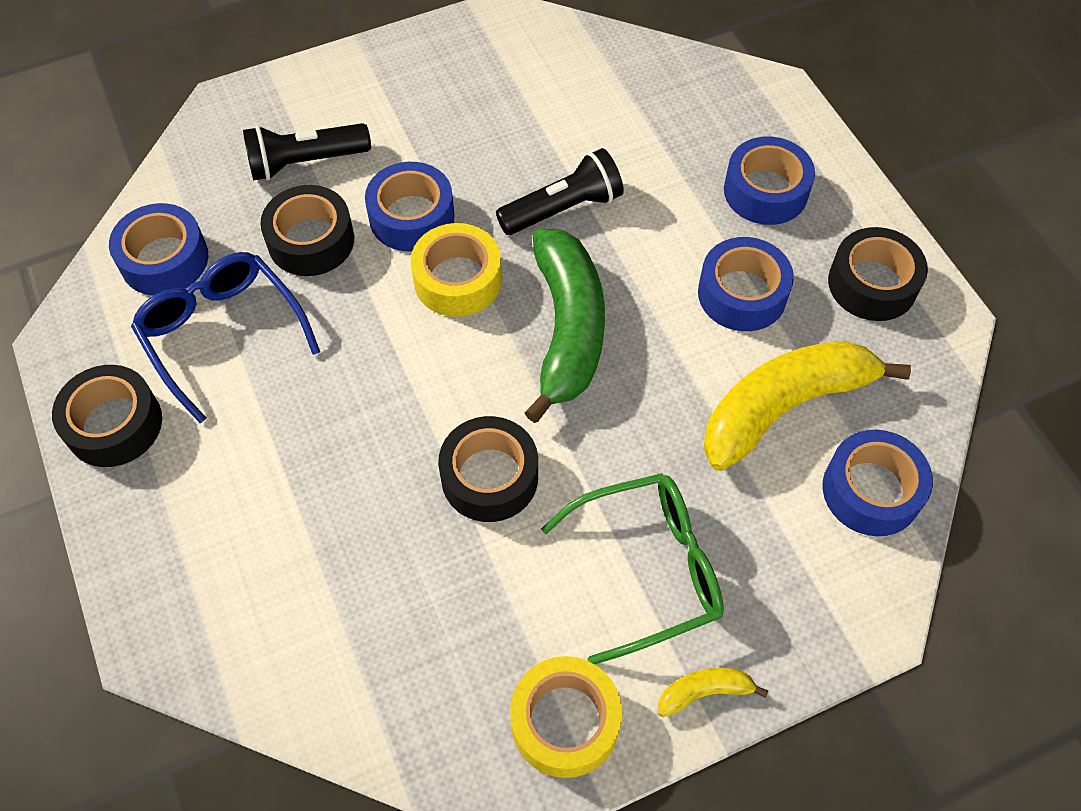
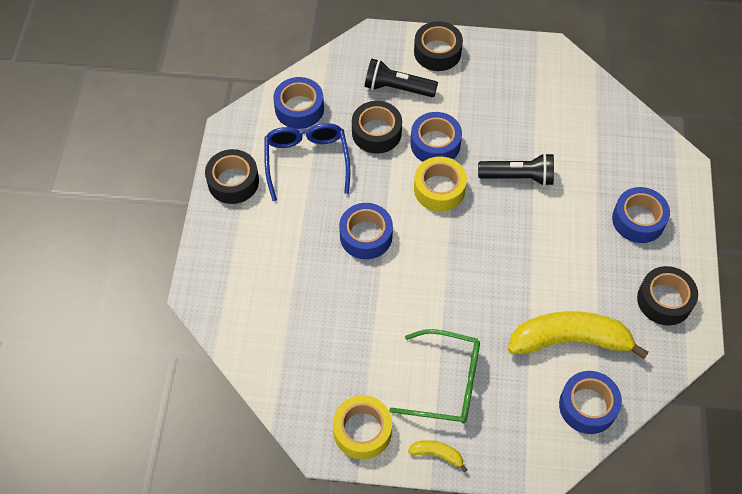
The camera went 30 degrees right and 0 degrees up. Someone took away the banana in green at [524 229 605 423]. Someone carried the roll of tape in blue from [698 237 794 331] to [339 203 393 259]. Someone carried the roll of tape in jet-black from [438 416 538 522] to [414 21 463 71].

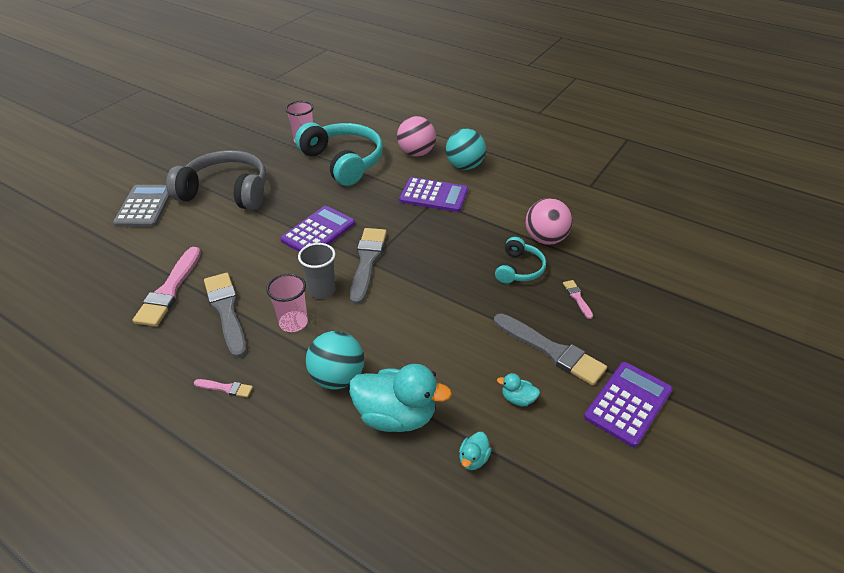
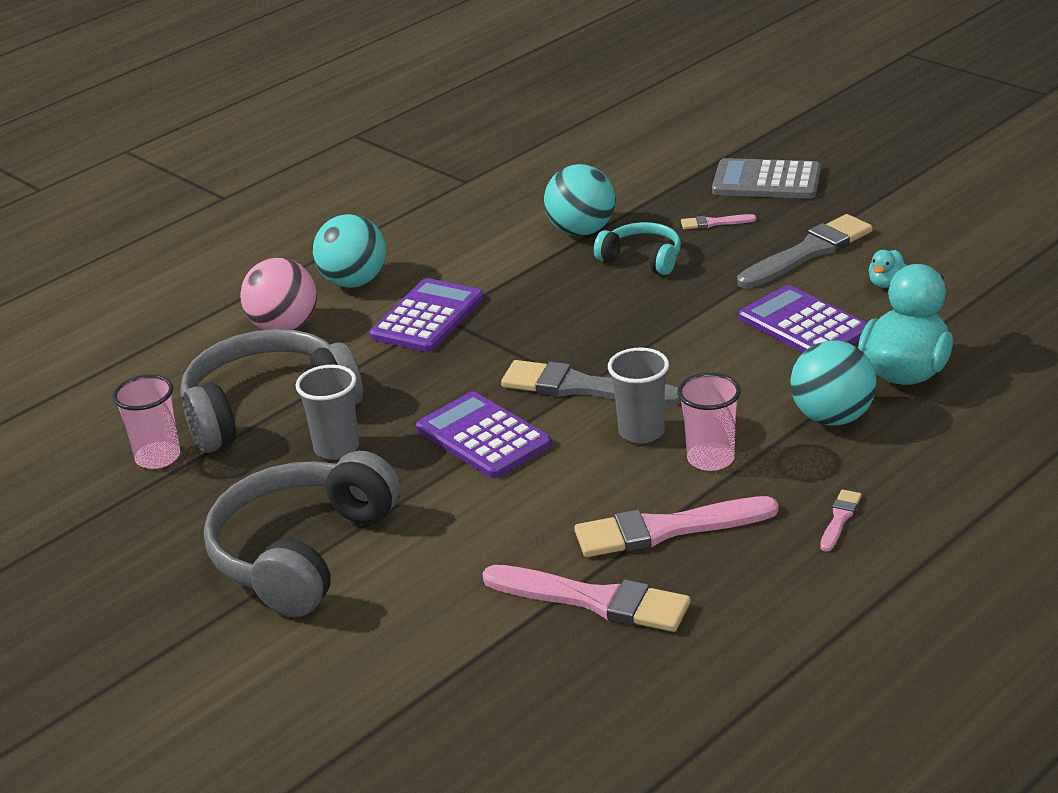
The camera went 75 degrees left and 10 degrees down. Someone repainted the over-ear headphones in turquoise at [295 122 383 186], which became the over-ear headphones in gray at [180 329 363 453]. Someone carried the adding machine in gray from [113 185 170 227] to [712 158 821 199]. Someone repainted the sphere in rosy at [526 198 573 245], which became the sphere in turquoise at [544 164 615 236]. Someone repainted the paintbrush in gray at [204 273 247 358], which became the paintbrush in rosy at [574 496 778 557]. Someone carried the adding machine in violet from [584 362 672 447] to [739 285 867 353]. Someone took away the rubber duck in turquoise at [459 432 491 470]. Someone put down the tumbler in gray at [296 365 359 460].

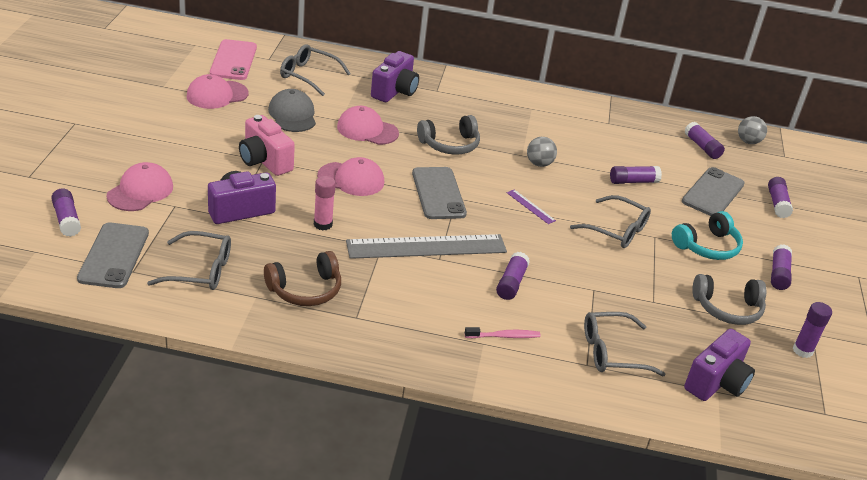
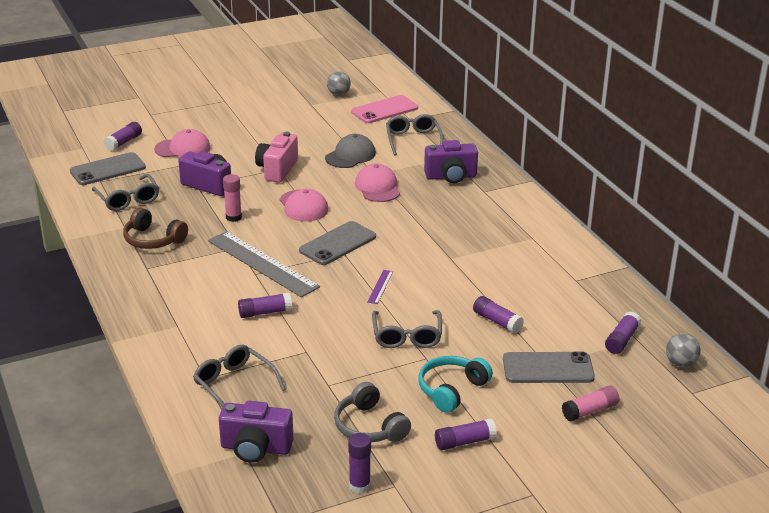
The camera went 60 degrees right and 5 degrees down. Someone took away the cap in rosy at [186 74 249 109]. Someone took away the over-ear headphones in gray at [417 115 480 155]. Someone carried the sphere in gray from [527 137 557 167] to [327 71 351 96]. Someone repainted the glue in violet at [768 177 793 218], which became the glue in rosy at [562 385 619 422]. Someone rotated the over-ear headphones in turquoise at [672 211 743 260] by 105 degrees clockwise. Someone took away the tooth brush in rosy at [465 327 541 338].

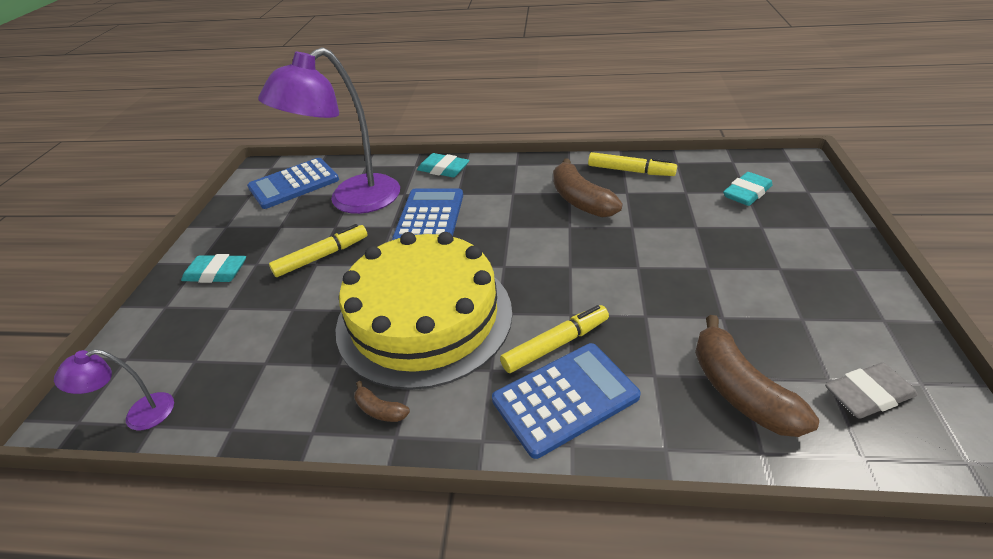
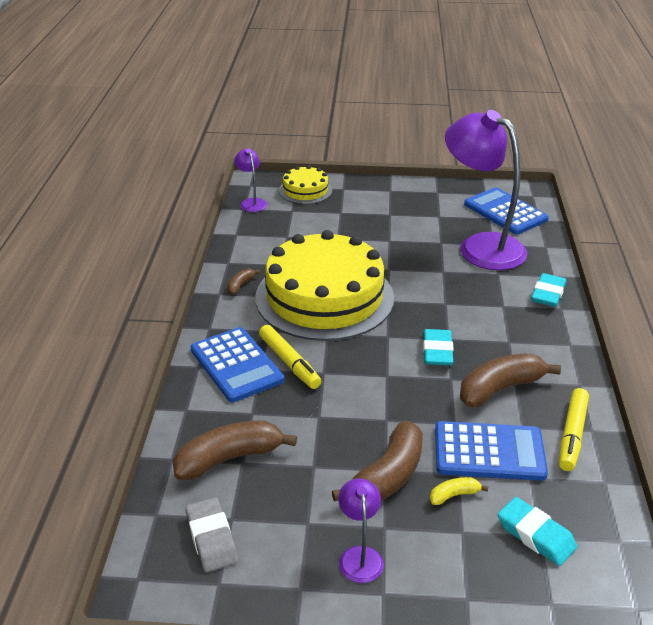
The camera went 85 degrees right and 5 degrees down. Someone carried the adding machine in blue from [392 189 463 240] to [435 421 548 481]. Someone took away the marker pen in golden at [269 224 368 277]. Someone carried the eraser in turquoise from [181 254 246 283] to [423 329 454 366]. Someone put down the gateau in golden at [279 165 332 204]. Someone put down the banana in russet at [332 421 423 502]. Someone put down the banana in golden at [430 477 488 505]. Someone put down the desk lamp in violet at [338 478 384 583].

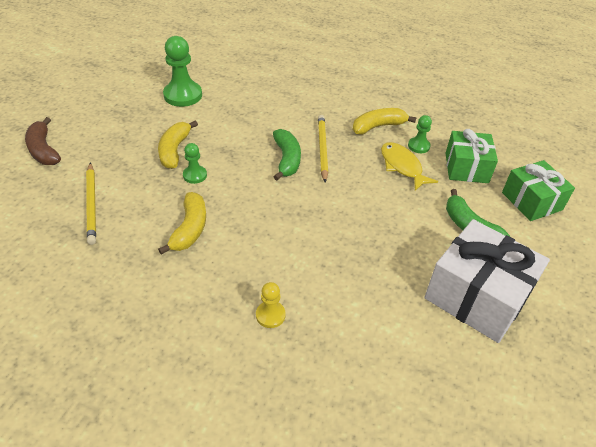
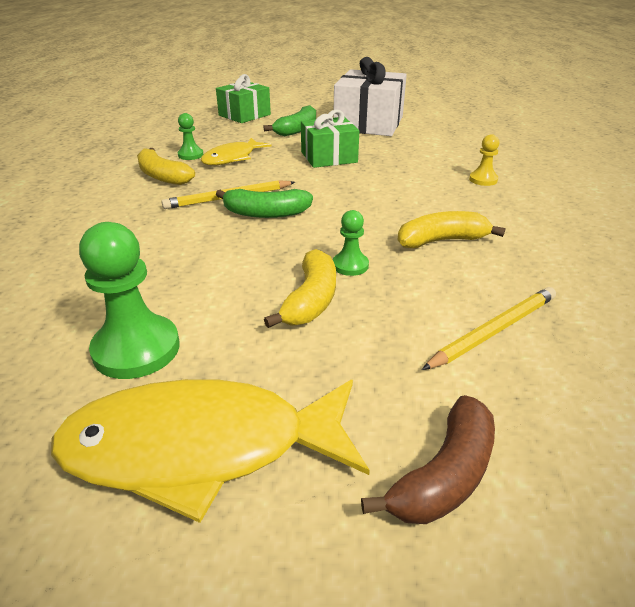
The camera went 110 degrees left and 10 degrees down. Someone rotated the banana in golden at [158 121 198 169] by 60 degrees counterclockwise. Someone rotated the banana in green at [273 129 301 180] by 150 degrees counterclockwise. Someone carried the wrapped gift in green from [445 129 498 183] to [301 110 359 168]. Someone put down the toy fish in golden at [51 379 370 523].

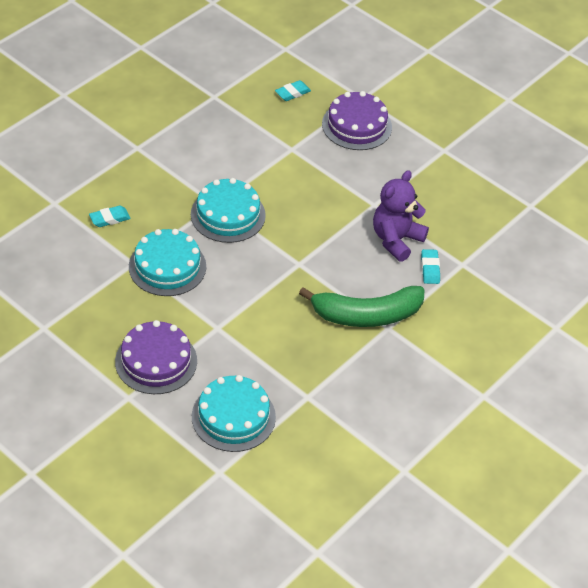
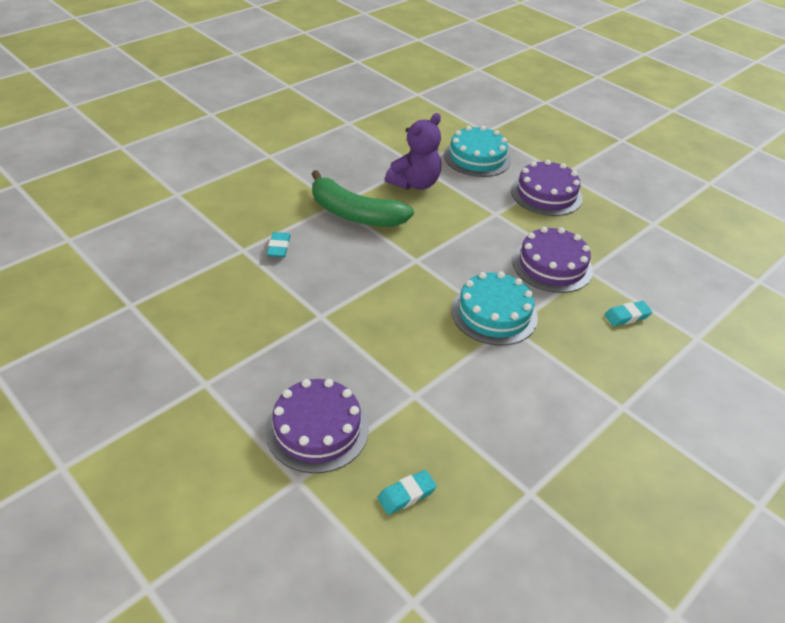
The camera went 175 degrees left and 5 degrees down. Someone carried the stuffed bear in violet from [373 170 429 262] to [385 113 441 190]. Someone repainted the gateau in turquoise at [129 229 206 296], which became the gateau in violet at [512 227 593 293]. Someone rotated the banana in green at [299 286 424 327] by 150 degrees counterclockwise.

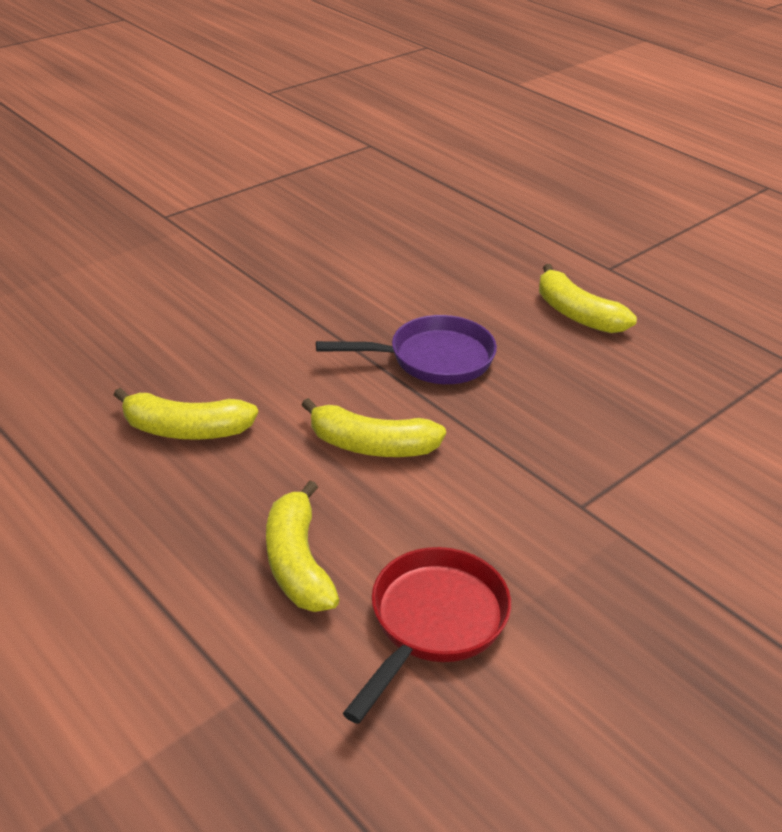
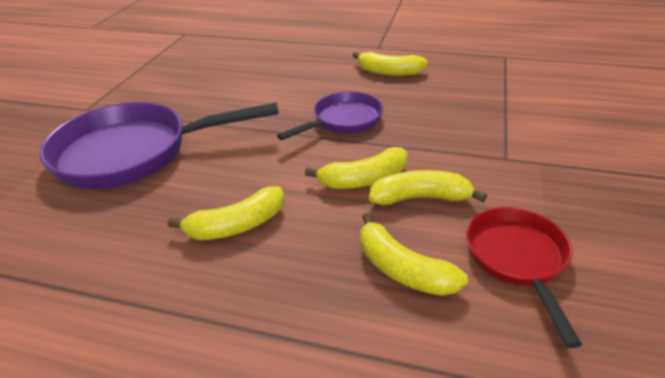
The camera went 30 degrees left and 0 degrees up. Someone put down the skillet in violet at [40 102 279 189]. Someone put down the banana in golden at [369 170 487 205].

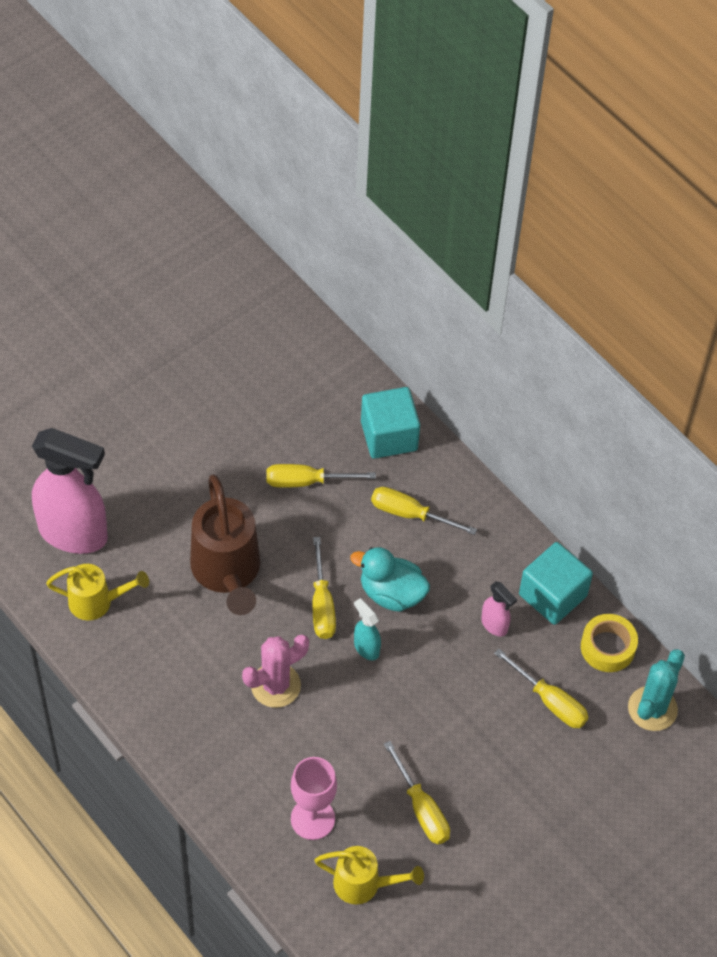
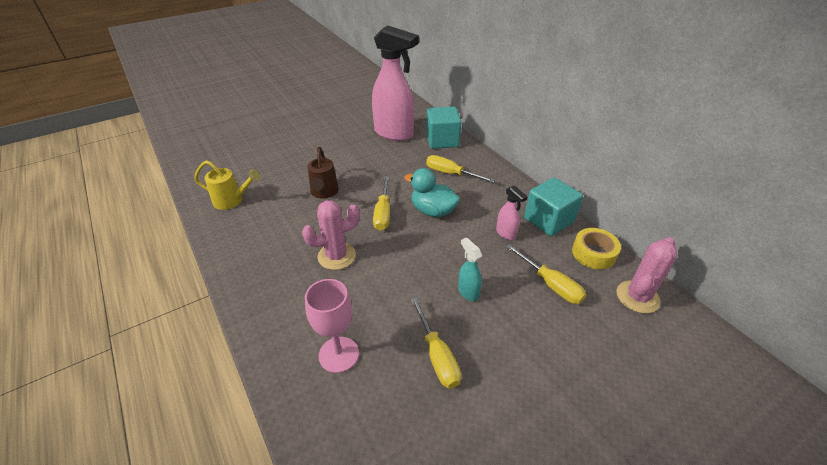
The camera went 10 degrees right and 15 degrees down. Someone carried the spray bottle in rosy from [32 428 108 554] to [372 25 419 141]. Someone took away the screwdriver in golden at [266 464 376 488]. Someone scaled the watering can in russet at [190 474 260 615] by 0.60. Someone carried the spray bottle in turquoise from [354 598 381 660] to [458 237 482 301]. Someone repainted the prickly plant in turquoise at [628 649 685 731], which became the prickly plant in rosy at [617 237 677 314]. Someone took away the watering can in golden at [314 846 424 904].

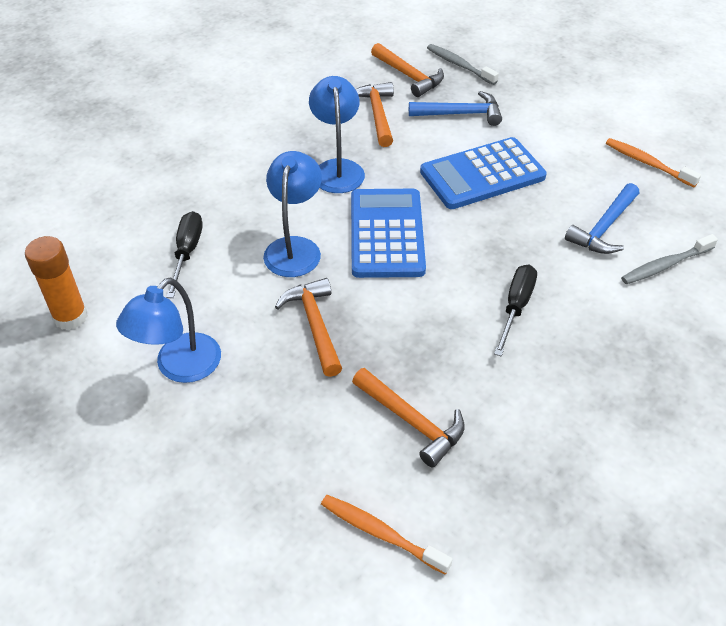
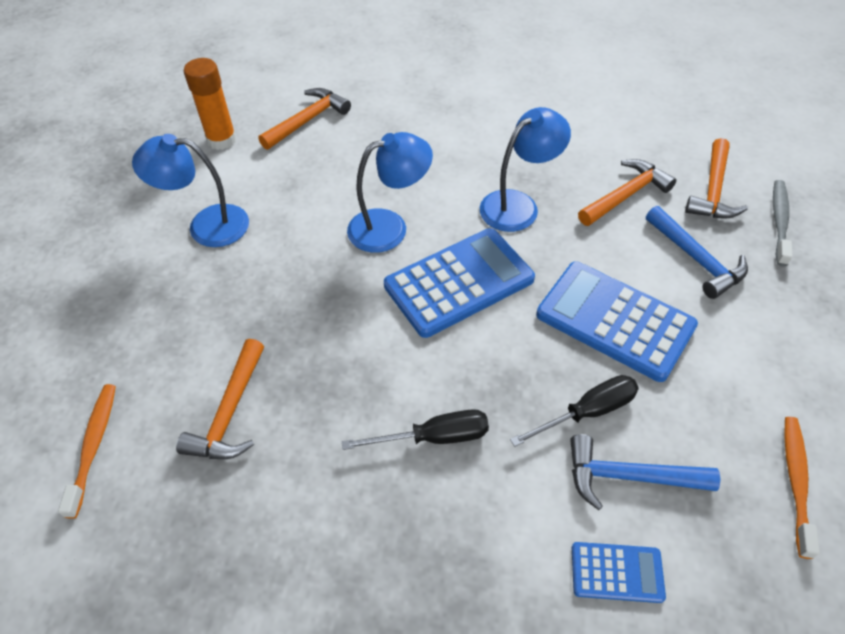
The camera went 60 degrees right and 5 degrees up. Someone carried the screwdriver in jet-black from [166 211 203 298] to [510 375 639 447]. Someone swapped the tooth brush in gray at [621 234 718 284] for the adding machine in blue at [572 542 666 603]. Someone carried the carpenter's hammer in bright orange from [275 278 342 377] to [258 88 351 150].

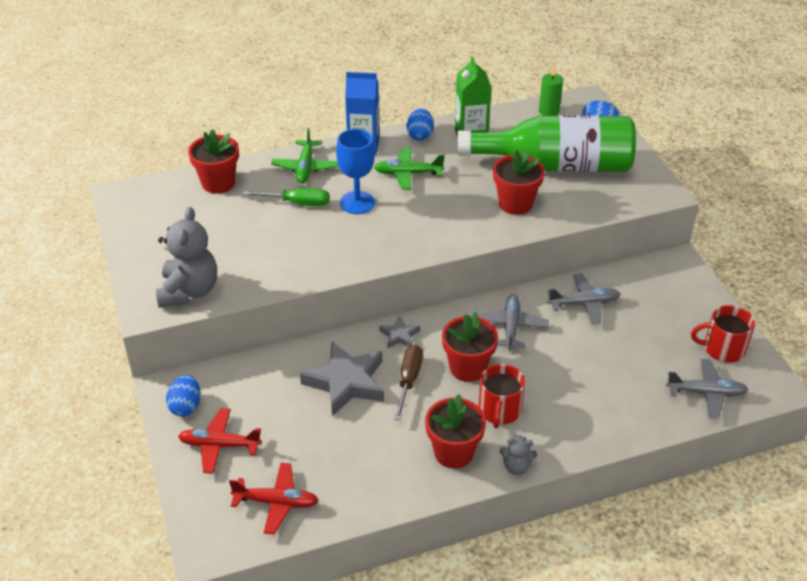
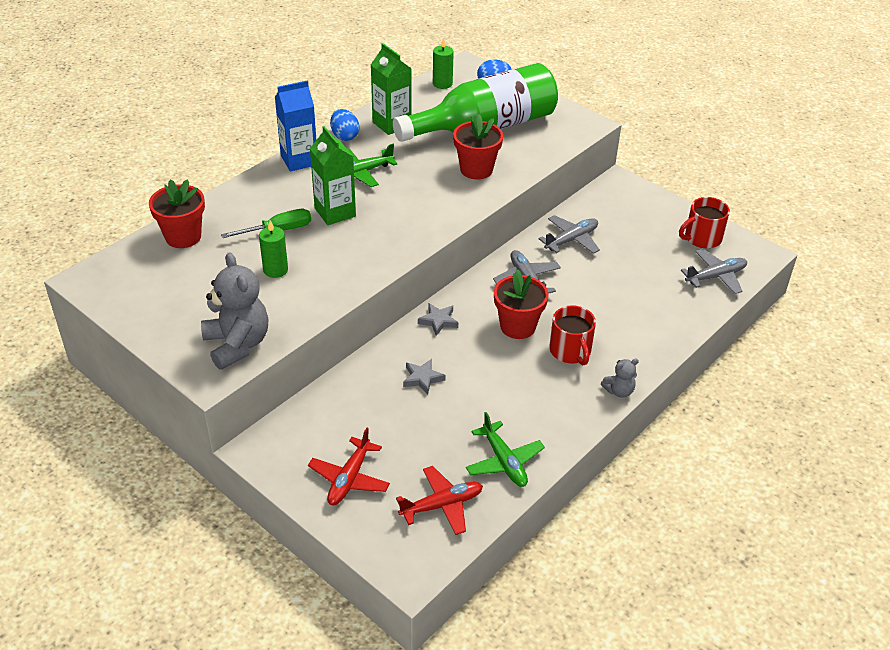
The camera went 30 degrees left and 0 degrees up. Someone carried the toy plane in green from [271 128 338 184] to [466 412 545 487]. Someone swapped the wine glass in blue at [336 129 375 214] for the carton in green at [310 126 356 225]. Someone scaled the five-pointed star in gray at [300 342 384 416] by 0.49. Someone took away the screwdriver in russet at [394 345 423 420]. Someone took away the egg in blue at [166 375 201 417]. Someone took away the plant pot in crimson at [425 394 486 469]. Someone rotated the toy plane in crimson at [178 408 262 474] by 45 degrees counterclockwise. Someone put down the pillar candle in green at [259 220 288 278].

